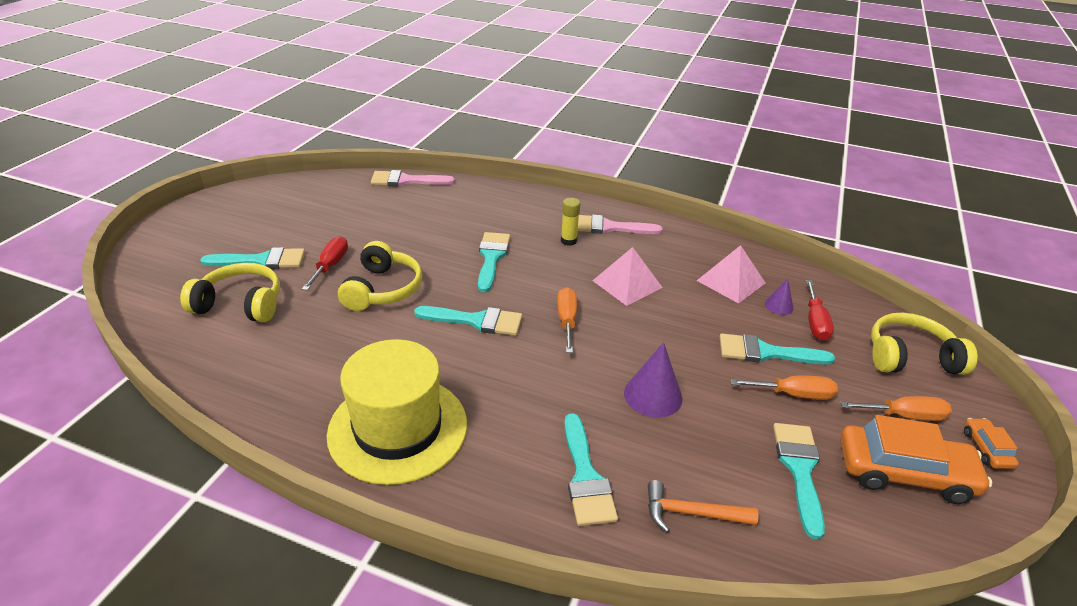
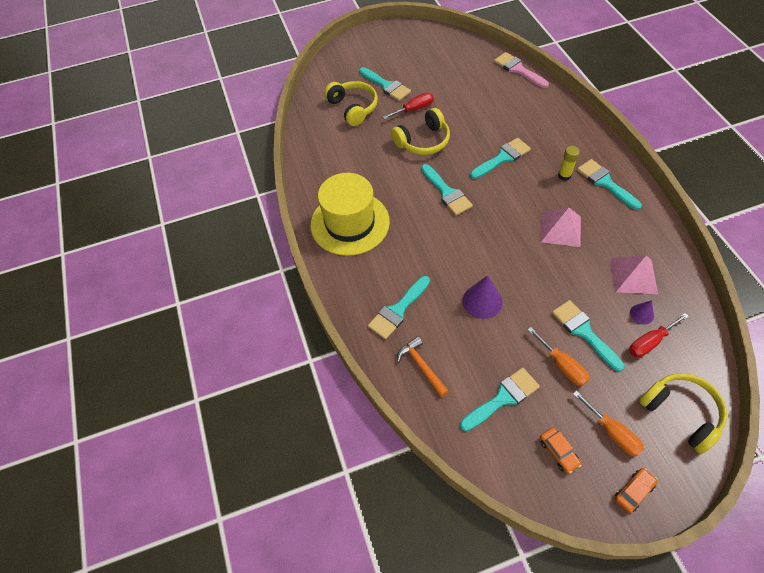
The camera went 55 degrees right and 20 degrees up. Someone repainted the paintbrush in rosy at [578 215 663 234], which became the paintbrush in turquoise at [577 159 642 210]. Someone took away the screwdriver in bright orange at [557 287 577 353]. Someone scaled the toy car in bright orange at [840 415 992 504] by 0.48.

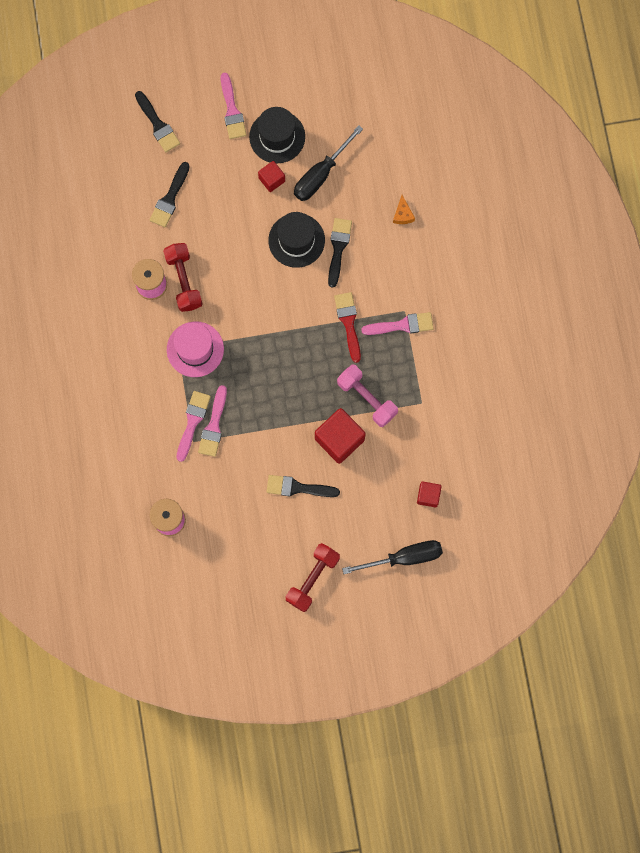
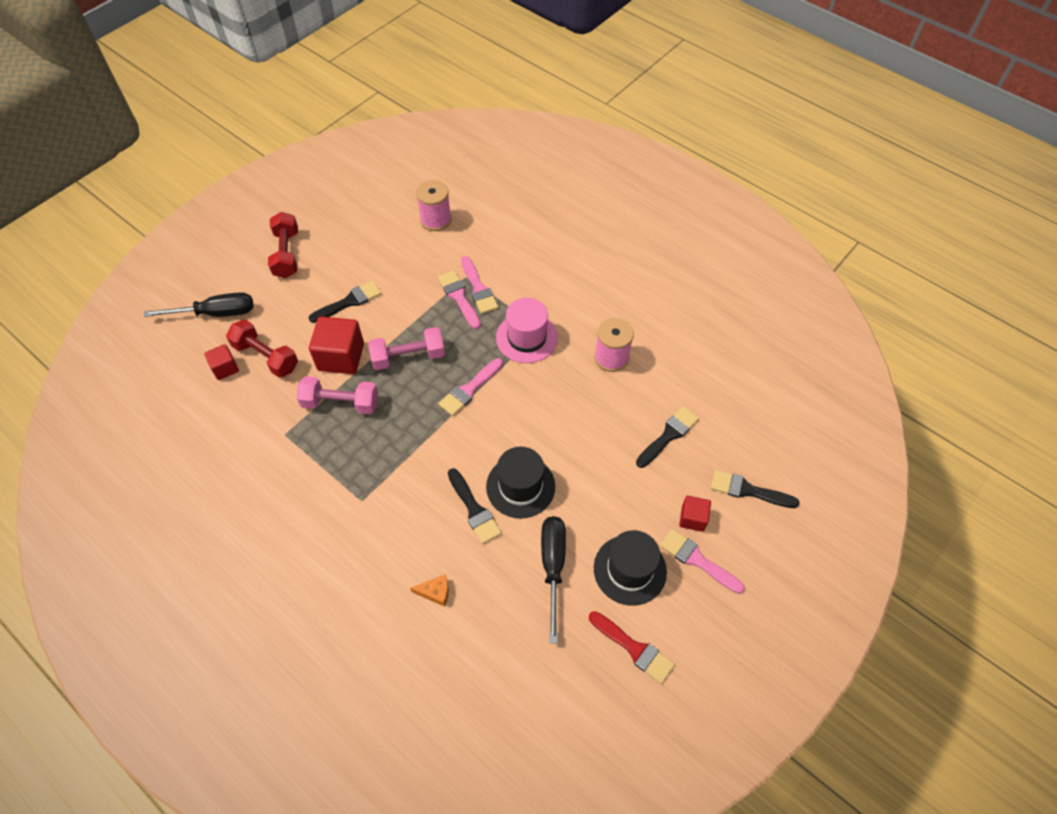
The camera went 140 degrees right and 20 degrees down. Someone carried the cube in crimson from [258 161 285 192] to [679 496 711 532]. Someone rotated the paintbrush in jet-black at [150 162 190 227] by 60 degrees clockwise. Someone rotated the piece of cheese in bright orange at [393 195 415 224] by 135 degrees clockwise. Someone carried the dumbbell in crimson from [163 243 202 312] to [226 320 298 378]. Someone carried the paintbrush in crimson from [334 292 361 363] to [589 611 675 684]. Someone carried the paintbrush in rosy from [361 312 434 335] to [438 358 503 416]. Someone rotated the screwdriver in jet-black at [342 540 443 574] by 135 degrees counterclockwise. Someone put down the dumbbell in rosy at [368 327 445 370].

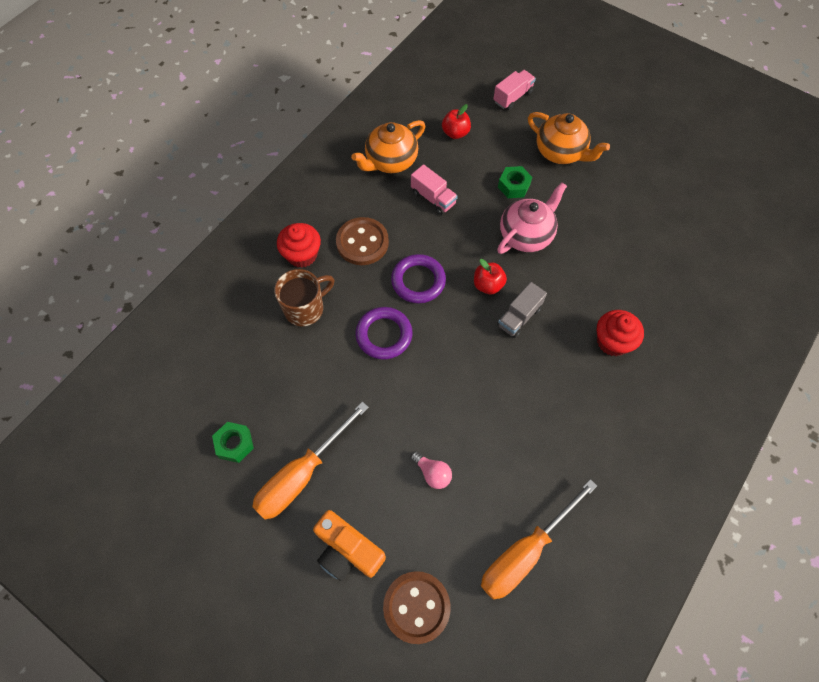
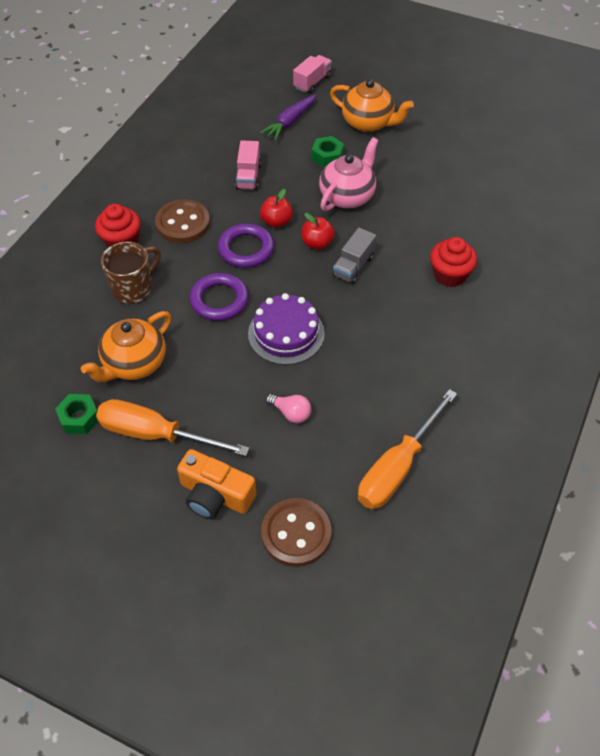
The camera went 10 degrees left and 10 degrees down. Someone carried the apple in crimson from [442 104 471 139] to [260 189 293 228]. Someone carried the china teapot in bright orange from [351 120 425 173] to [81 311 171 382]. Someone rotated the lorry in rosy at [411 164 458 215] by 60 degrees clockwise. Someone rotated the screwdriver in bright orange at [252 401 369 520] by 75 degrees clockwise. Someone put down the toy carrot in violet at [260 94 316 141]. Someone put down the gateau in violet at [248 293 325 365].

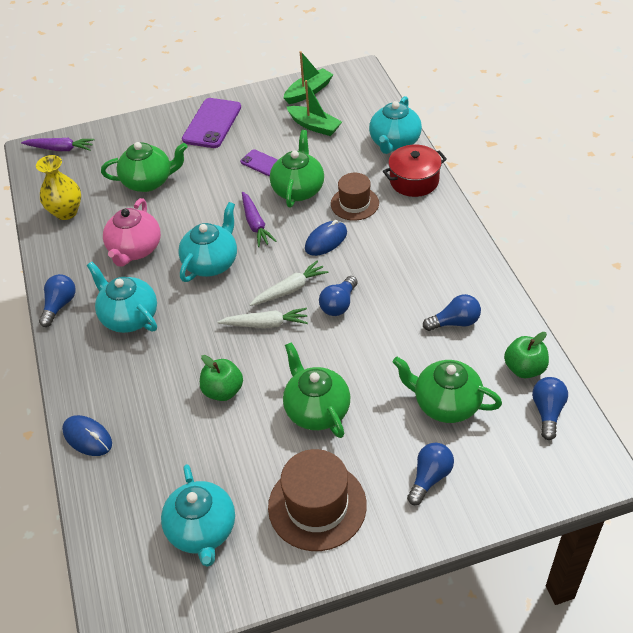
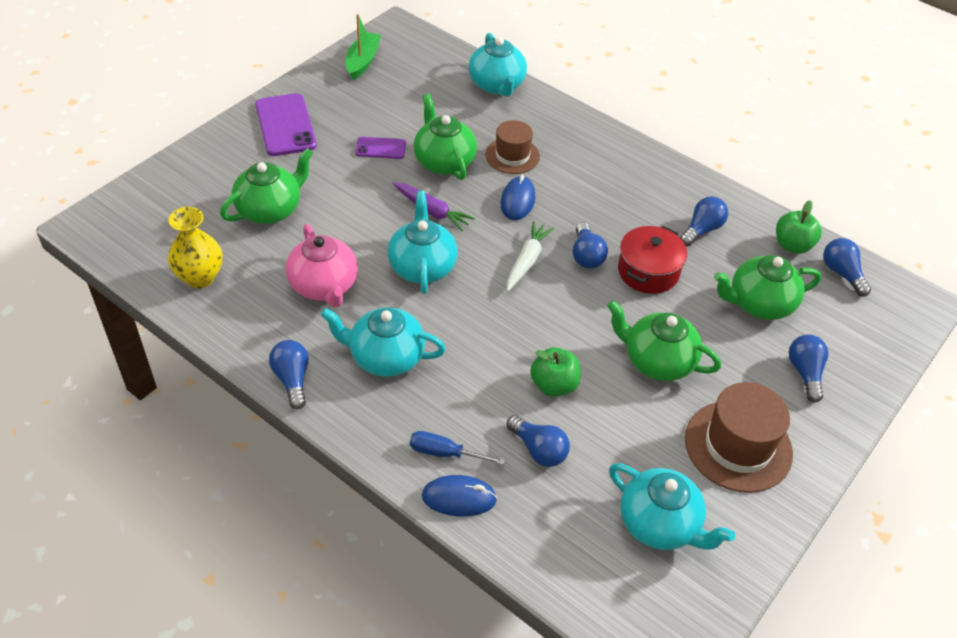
The camera went 40 degrees left and 0 degrees up. Someone took away the boat in green at [287 80 342 136]. Someone took away the toy carrot in violet at [21 138 94 151]. Someone carried the stockpot in crimson from [383 145 447 197] to [618 226 687 294]. Someone took away the toy carrot in white at [218 308 308 328]. Someone put down the light bulb in blue at [507 415 570 467]. Someone put down the screwdriver in blue at [410 431 505 465].

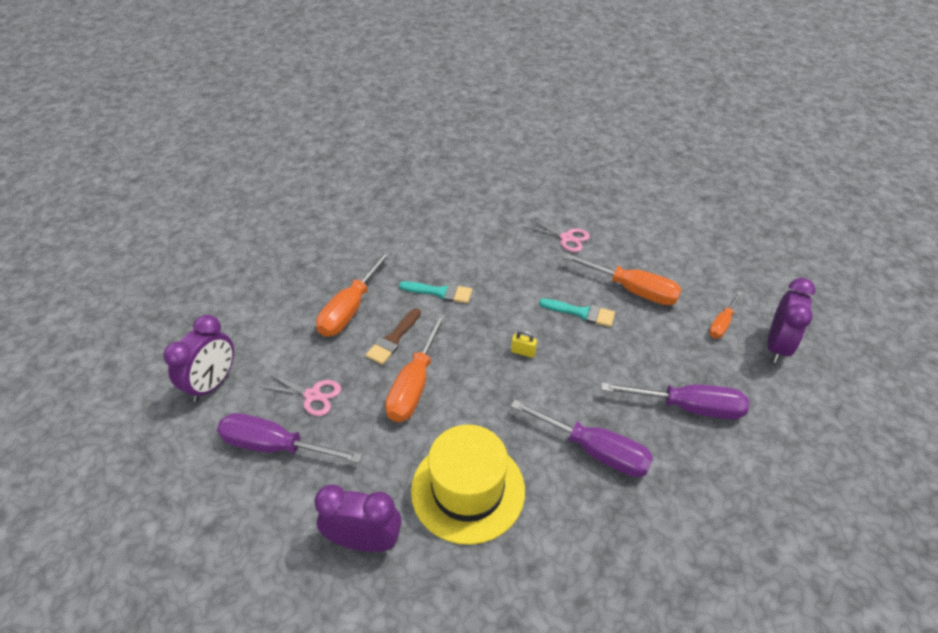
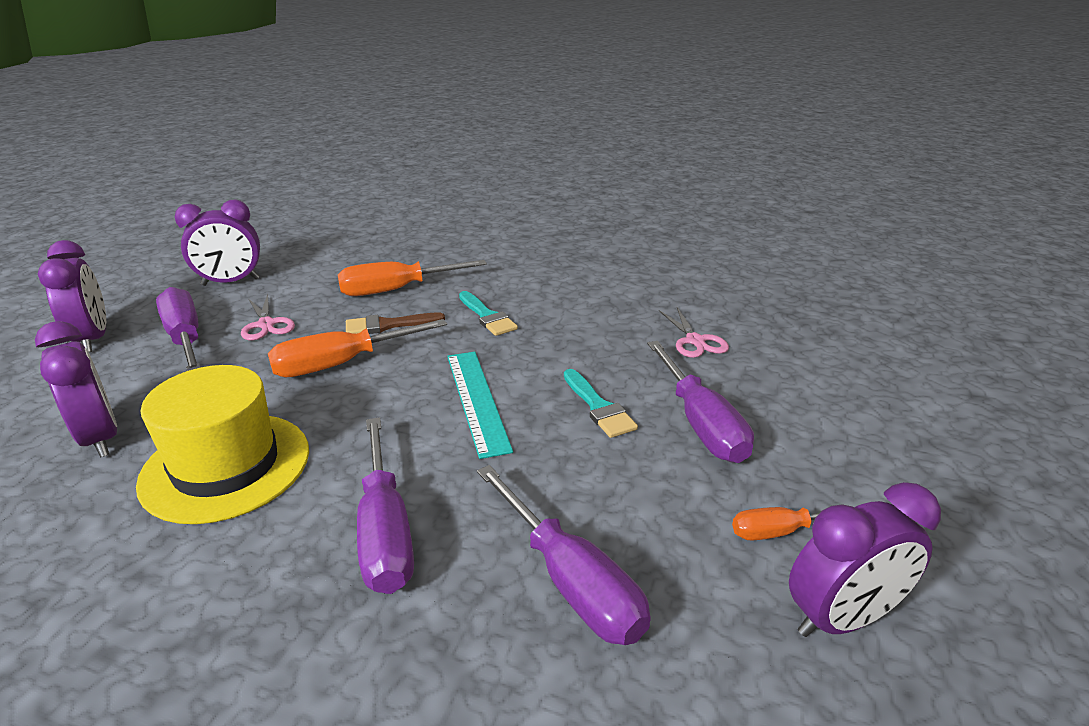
The camera went 45 degrees right and 15 degrees down. Someone repainted the screwdriver in bright orange at [563 253 682 305], which became the screwdriver in violet at [647 341 754 463]. Someone swapped the lock in golden at [511 330 537 358] for the ruler in turquoise at [447 352 513 459]. Someone put down the alarm clock in violet at [38 240 106 352].

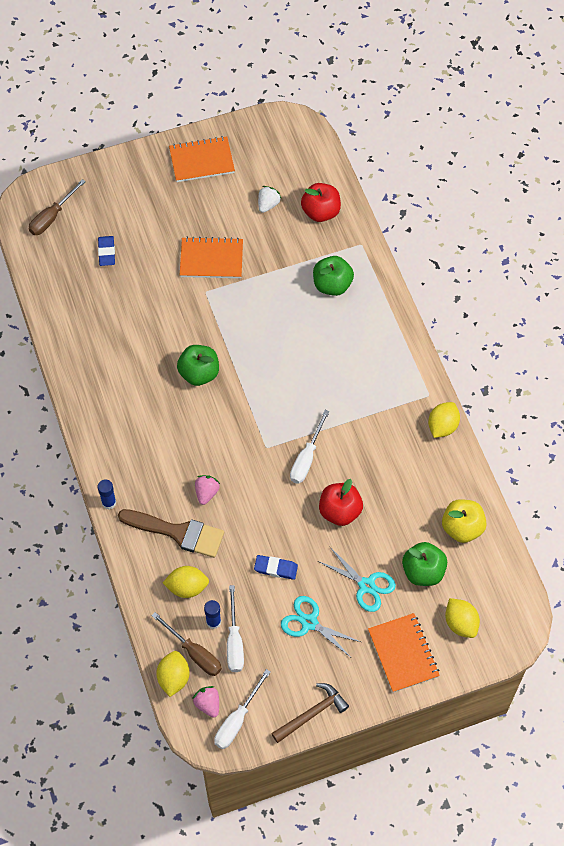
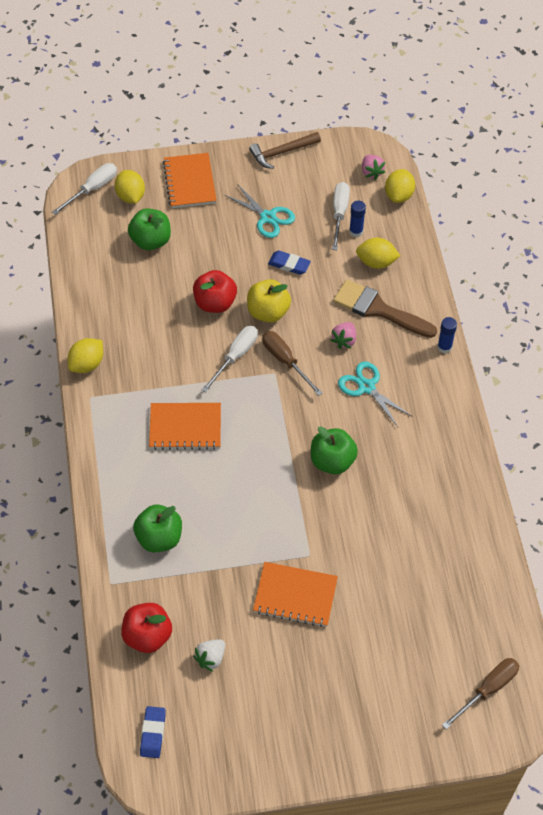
The camera went 170 degrees left and 5 degrees down. Someone carried the notepad in bright orange from [169 136 235 182] to [149 403 221 450]. Someone carried the eraser in blue from [98 236 115 266] to [140 706 166 758]. Someone carried the apple in golden from [442 499 487 543] to [247 279 291 323]. Someone carried the shears in turquoise from [318 547 396 612] to [338 361 413 427]. Someone carried the screwdriver in russet from [152 612 222 676] to [262 331 322 396]. Someone carried the screwdriver in white from [214 669 271 749] to [52 163 117 215].

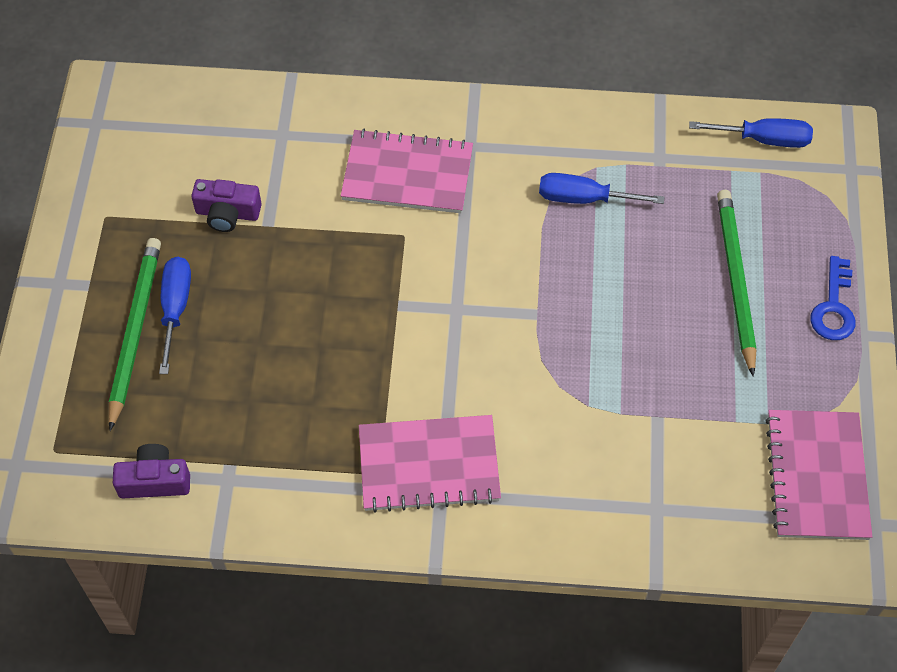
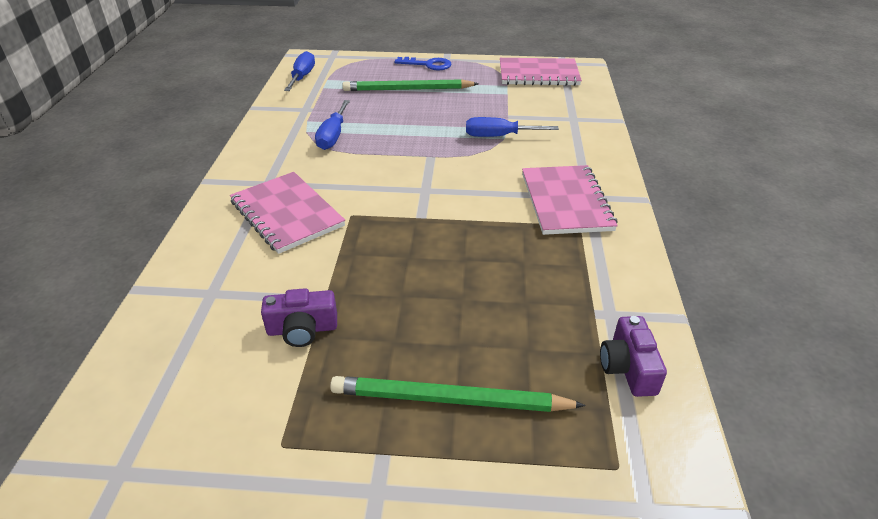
The camera went 90 degrees left and 20 degrees down. Someone rotated the notepad in rosy at [341 129 473 213] by 45 degrees counterclockwise. Someone rotated the camera in violet at [191 179 262 232] by 75 degrees clockwise. Someone carried the screwdriver in blue from [159 257 191 374] to [466 117 559 137].

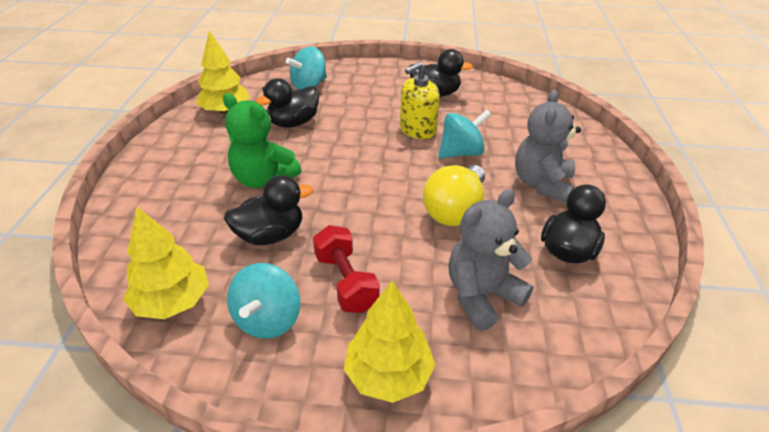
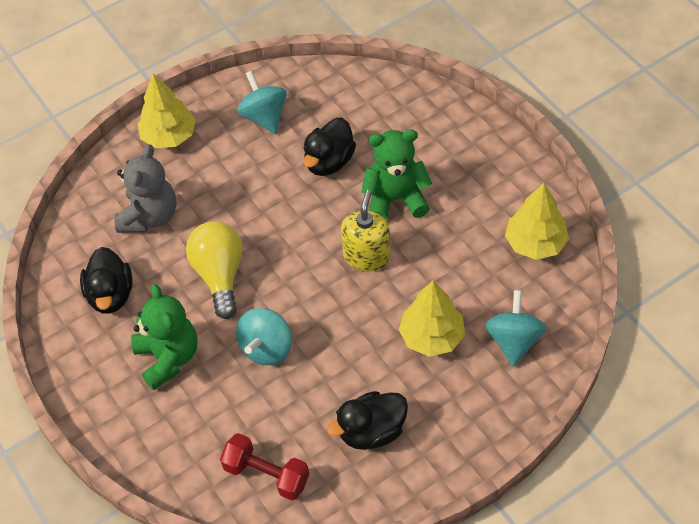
The camera went 145 degrees right and 15 degrees up. Someone carried the pump bottle in golden from [400 62 440 139] to [341 190 391 271]. Someone took away the rubber duck in jet-black at [256 78 319 128]. Someone repainted the stuffed bear in gray at [515 90 581 203], which became the stuffed bear in green at [131 284 197 390]. Someone carried the fir tree in golden from [123 207 209 319] to [399 281 465 357]. Someone carried the dumbbell in crimson from [313 225 380 313] to [220 433 309 501].

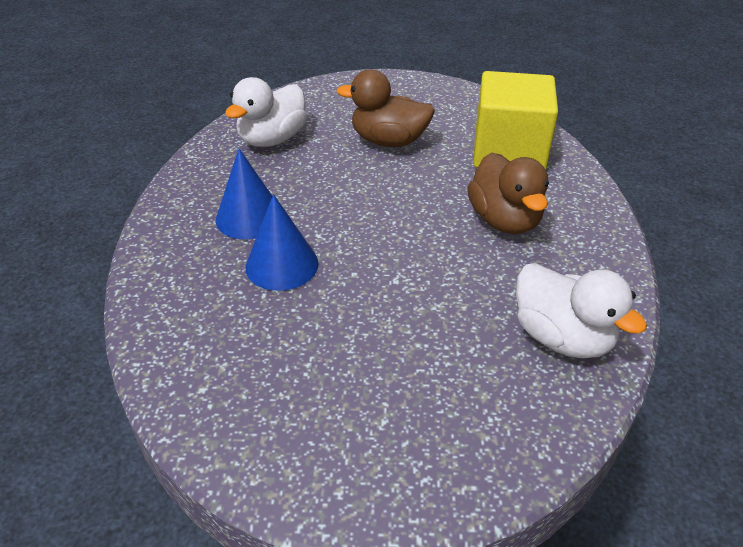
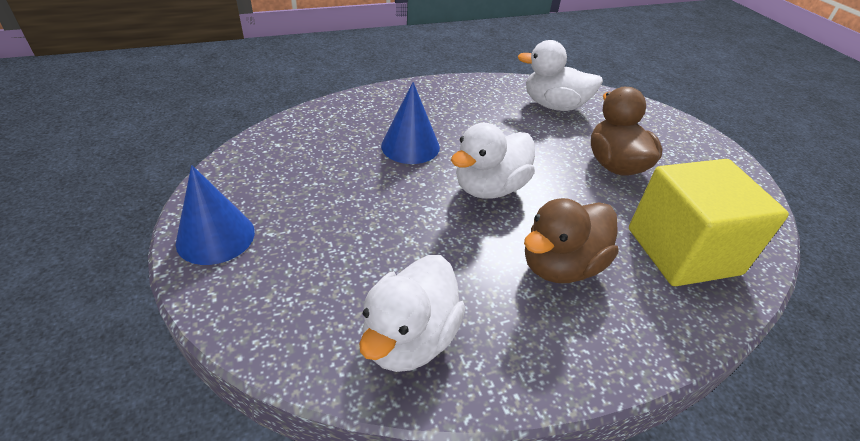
The camera went 65 degrees right and 0 degrees up. Someone carried the solid cone in blue from [216 149 272 239] to [175 165 255 265]. Someone put down the rubber duck in white at [451 123 535 199].

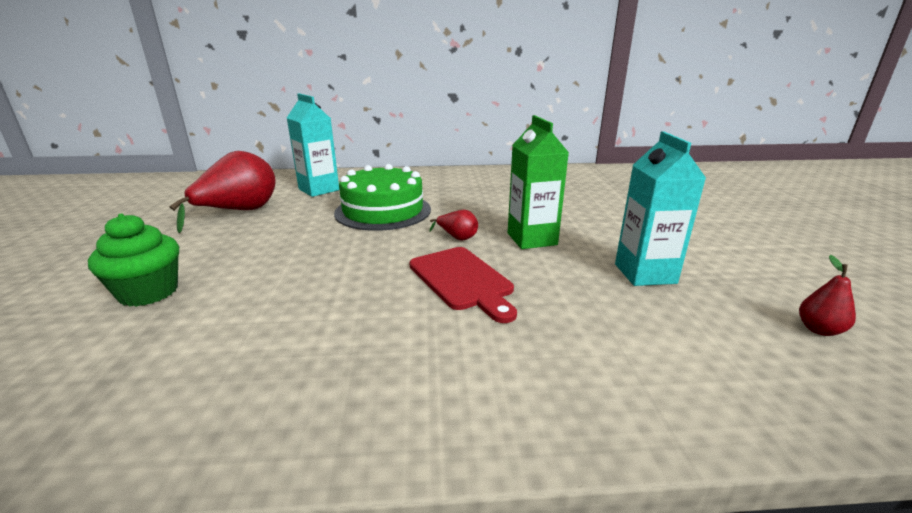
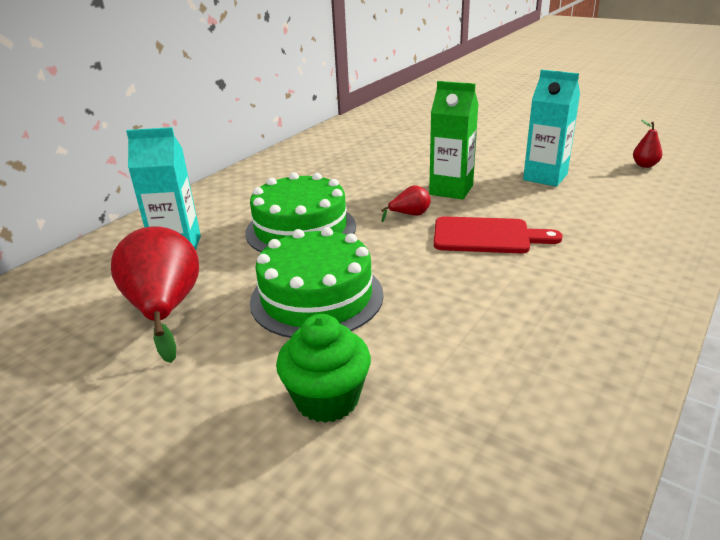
The camera went 50 degrees left and 5 degrees up. Someone put down the gateau in green at [250 227 384 338].

